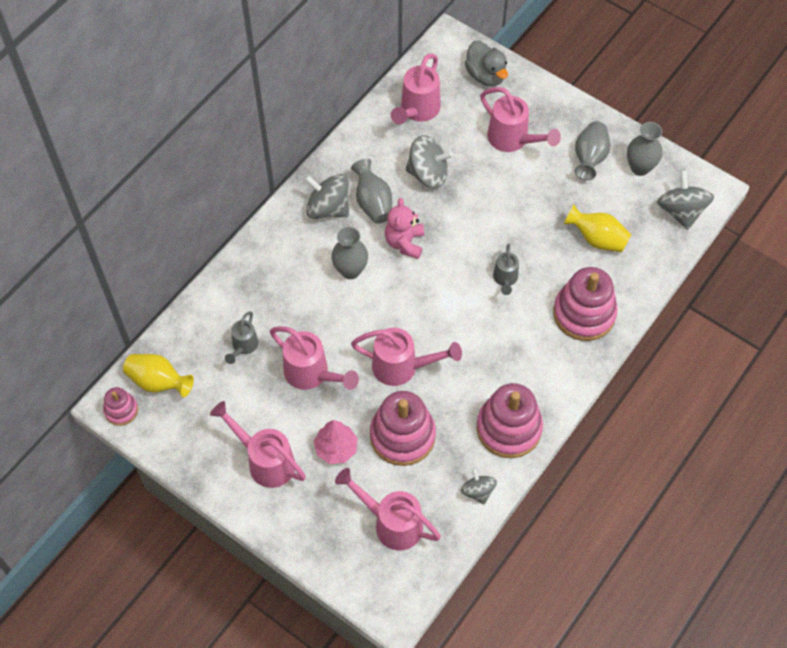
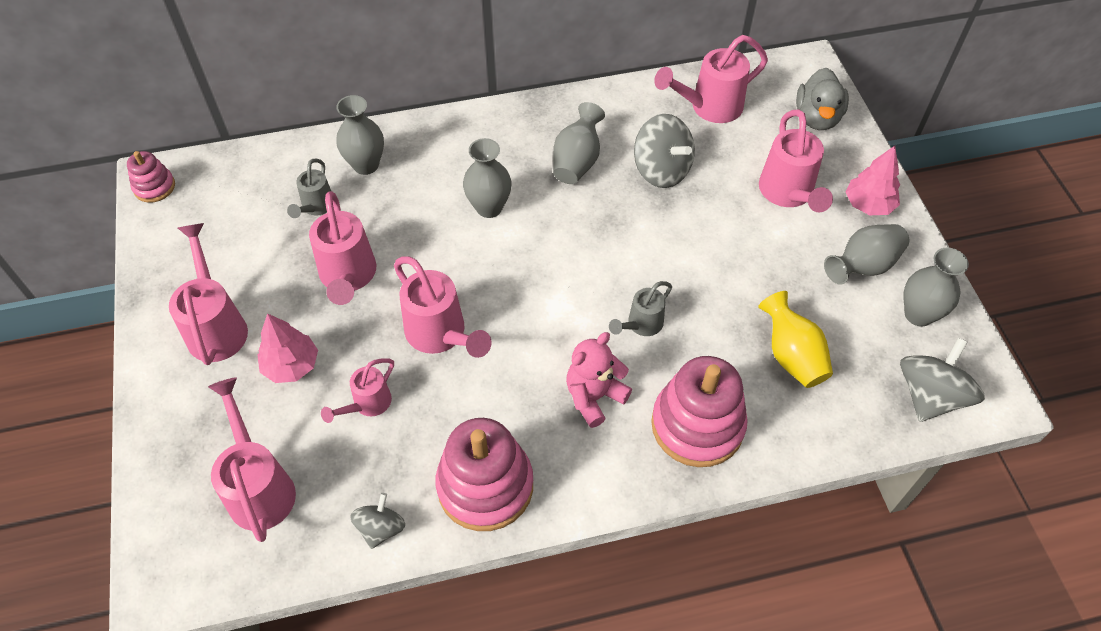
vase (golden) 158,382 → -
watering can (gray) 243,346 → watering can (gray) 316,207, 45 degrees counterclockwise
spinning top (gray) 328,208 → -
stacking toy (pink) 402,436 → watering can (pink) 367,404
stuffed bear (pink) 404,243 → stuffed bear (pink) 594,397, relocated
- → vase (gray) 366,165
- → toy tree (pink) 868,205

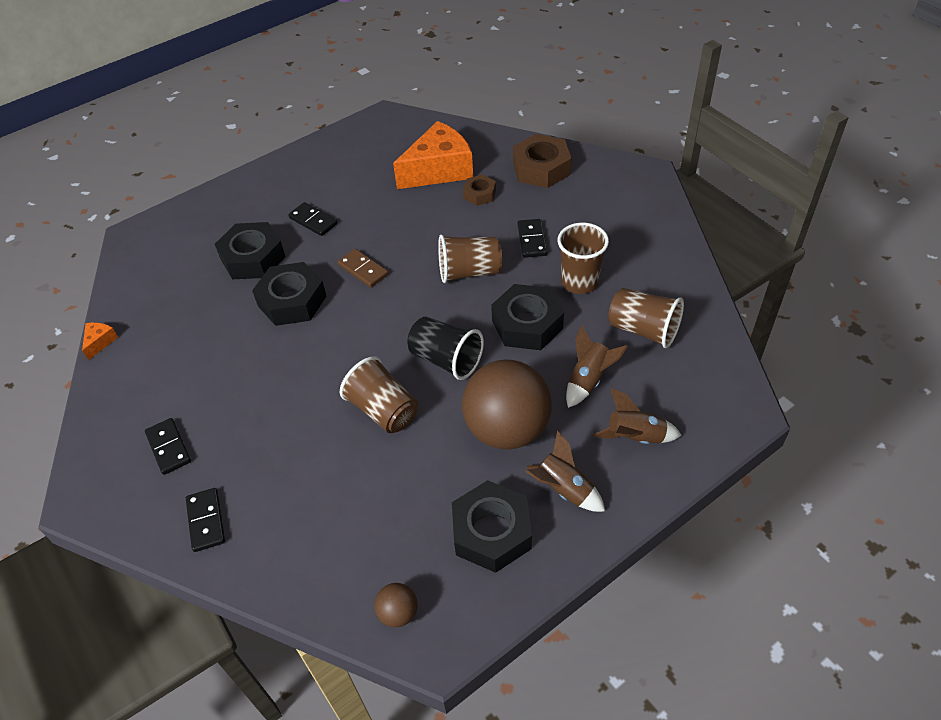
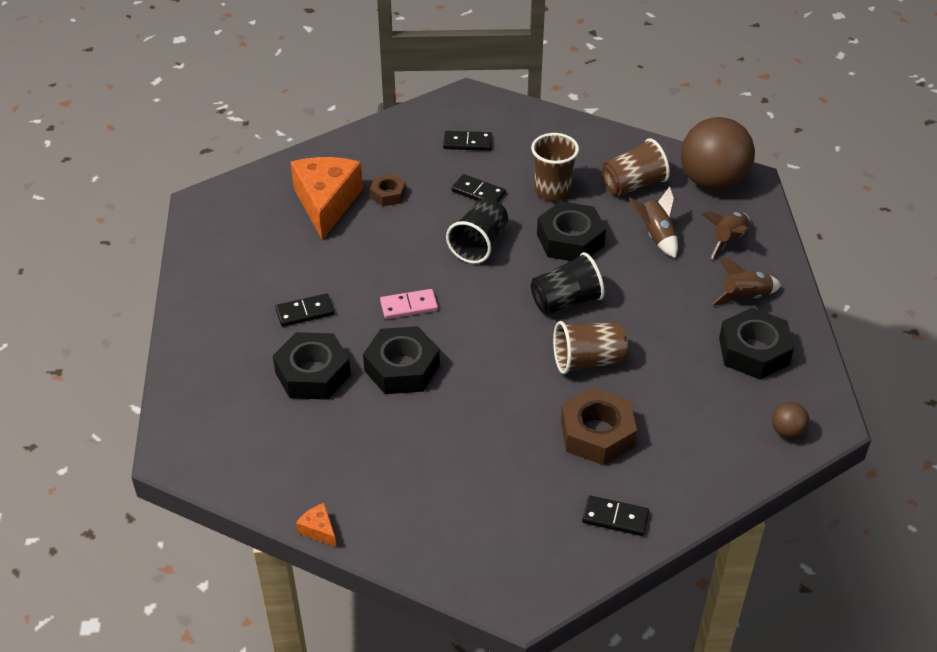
domino piece (ebony) 169,447 → domino piece (ebony) 467,143, relocated
domino piece (brown) 363,270 → domino piece (pink) 409,306
beaker (brown) 469,272 → beaker (ebony) 479,244
ball (brown) 507,429 → ball (brown) 712,182, relocated
nut (brown) 541,168 → nut (brown) 597,433, relocated

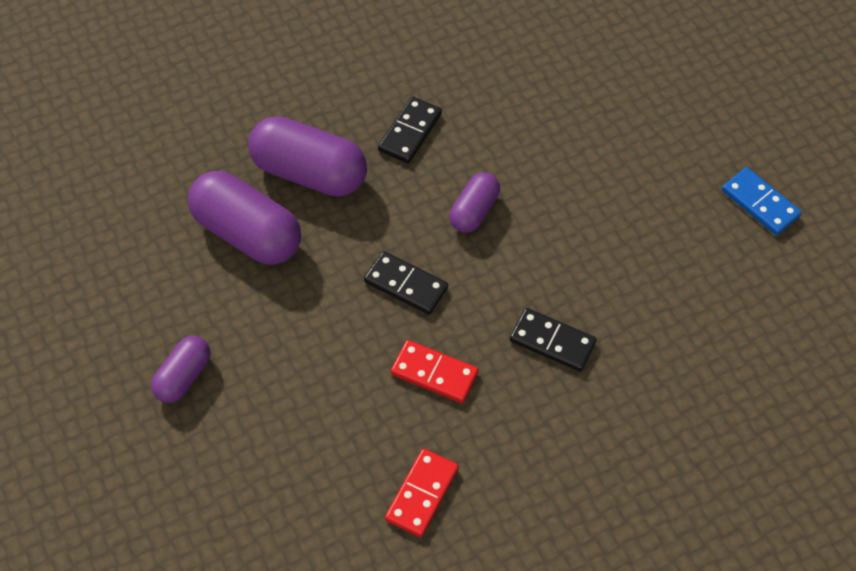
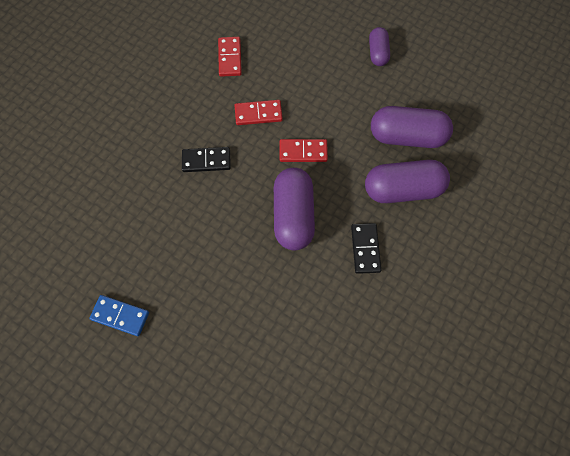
domino piece (ebony) 406,285 → domino piece (red) 303,152
pill shape (purple) 474,211 → pill shape (purple) 293,215, x1.78

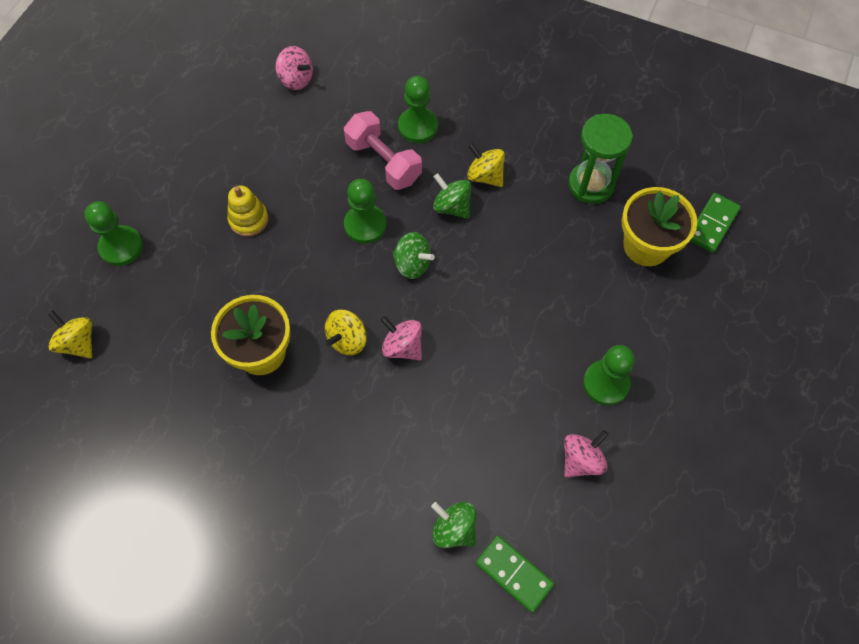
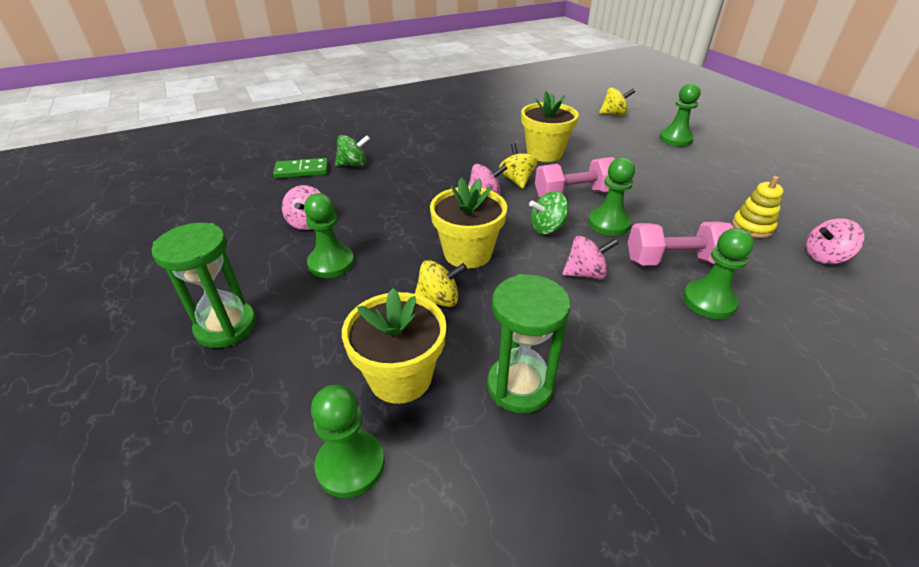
stacking toy (golden) 249,219 → stacking toy (golden) 752,227, relocated
spinning top (green) 452,206 → spinning top (pink) 585,273
spinning top (golden) 485,176 → spinning top (golden) 439,300, relocated
domino piece (green) 712,224 → game pawn (green) 350,464
- → sandglass (green) 226,327
- → plant pot (golden) 467,253
- → dumbbell (pink) 574,194

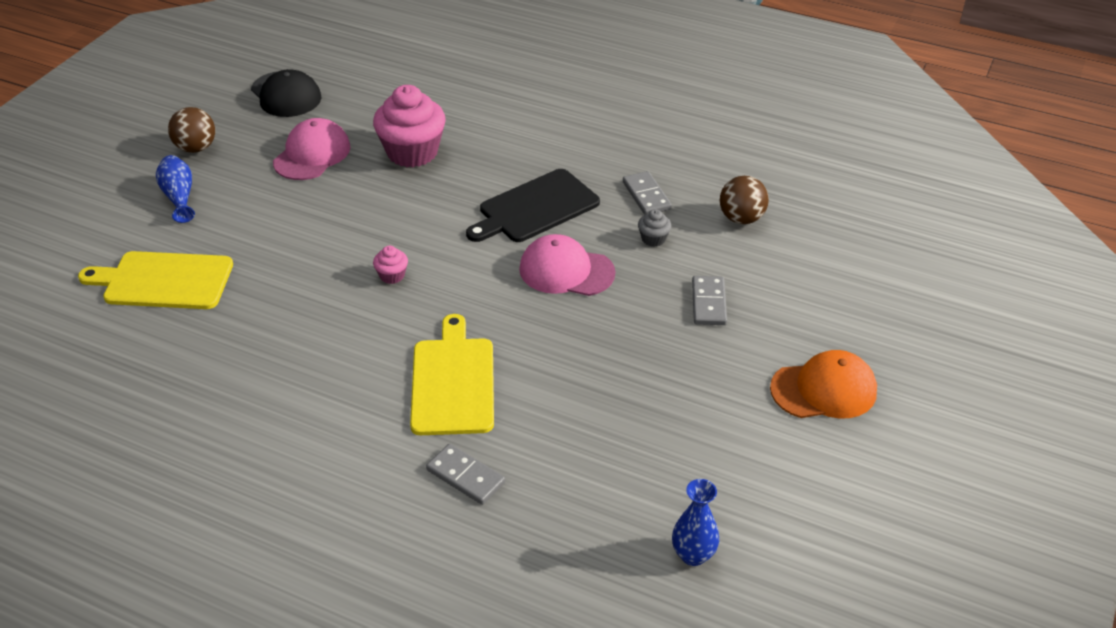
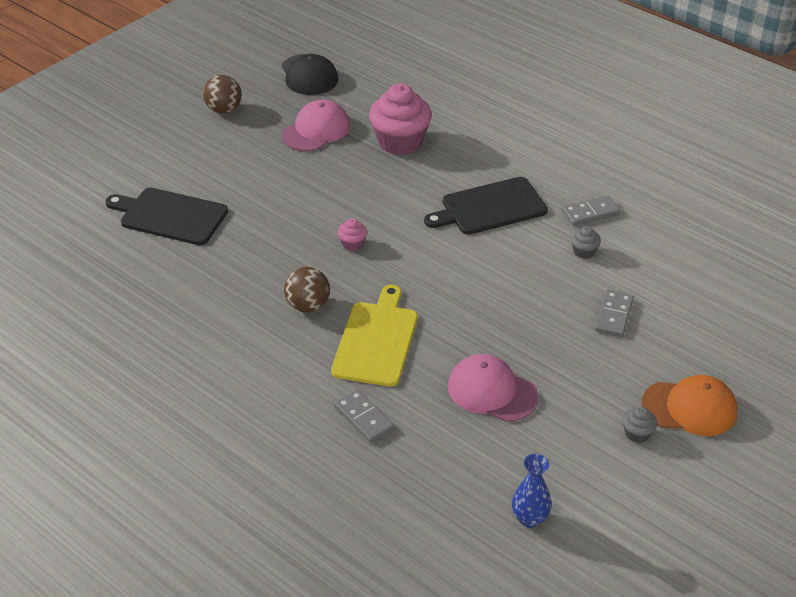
cutting board (golden) 163,281 → cutting board (ebony) 170,216
vase (cobalt) 179,197 → -
baseball cap (pink) 566,271 → baseball cap (pink) 492,391, relocated
domino piece (gray) 646,196 → domino piece (gray) 590,213, 75 degrees clockwise
ball (brown) 741,218 → ball (brown) 308,306, relocated
- → muffin (gray) 637,434

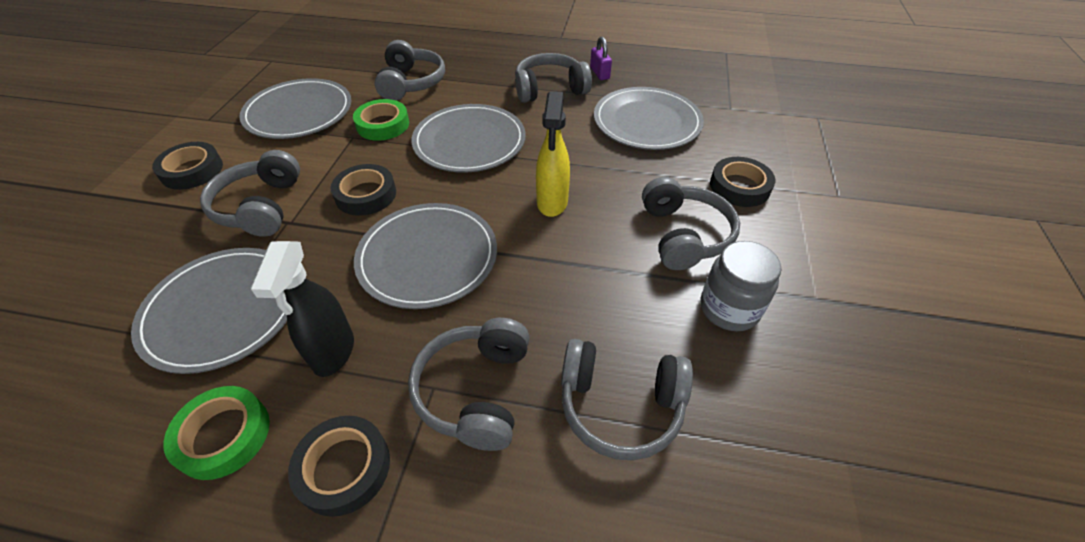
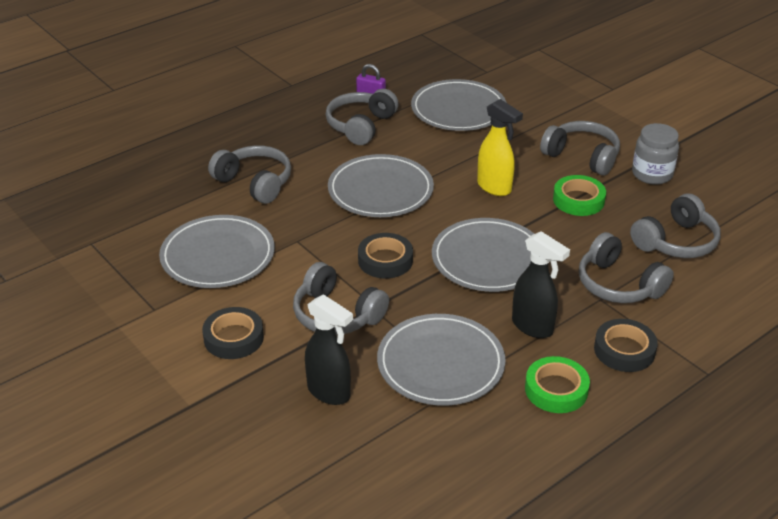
sticky tape (green) 383,125 → sticky tape (green) 578,200, relocated
sticky tape (ebony) 739,187 → -
- → spray bottle (ebony) 329,392

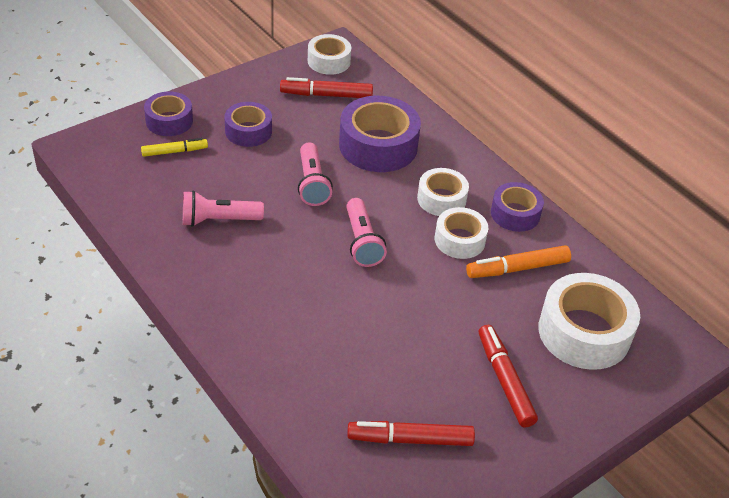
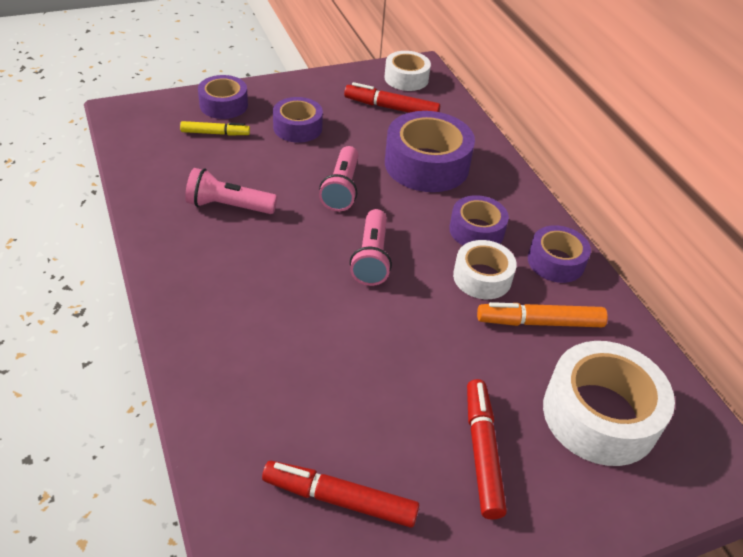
sticky tape (white) 441,199 → sticky tape (purple) 476,230

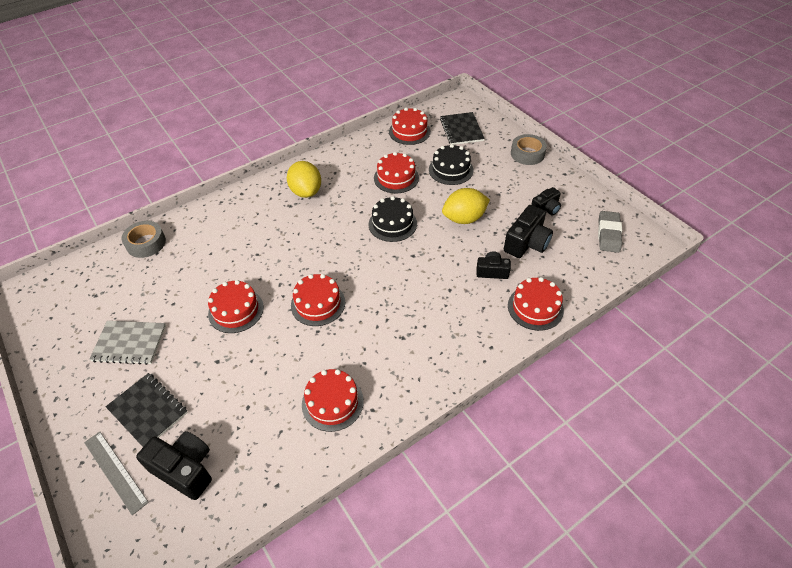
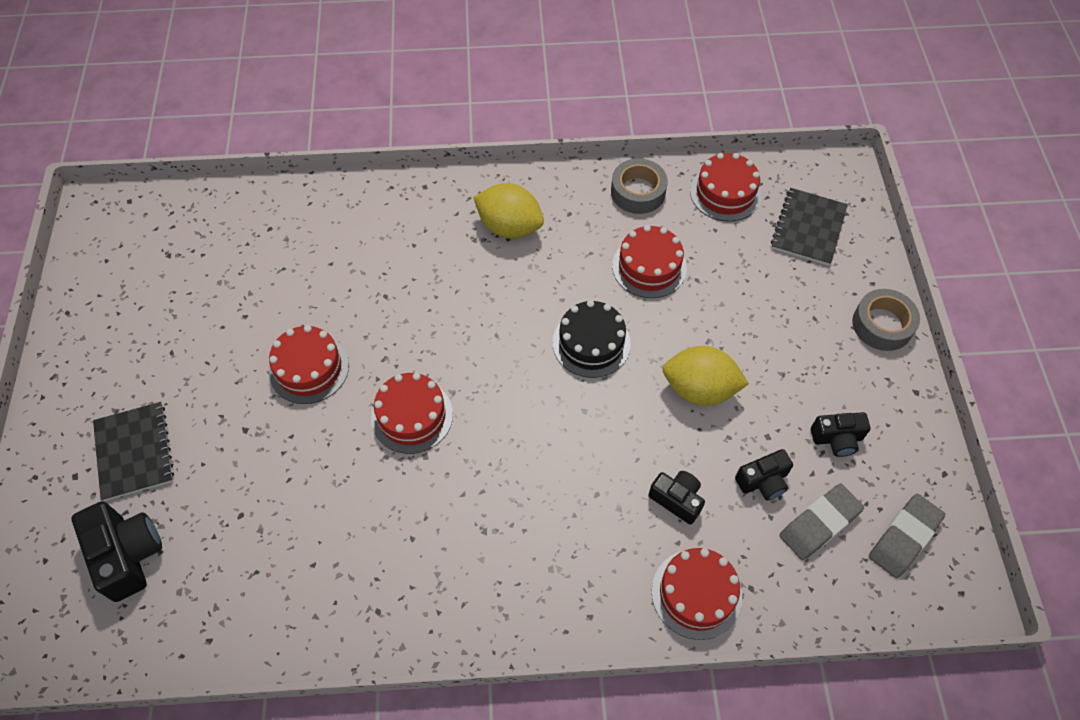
ruler (gray) 115,471 → -
notebook (gray) 129,343 → -
sticky tape (gray) 146,243 → sticky tape (gray) 638,192, relocated
toy lemon (golden) 306,192 → toy lemon (golden) 509,227, 75 degrees counterclockwise
cake (red) 332,402 → -
cake (ebony) 451,170 → -
photo camera (ebony) 526,243 → photo camera (ebony) 763,481, x0.62
- → gum eraser (gray) 819,524

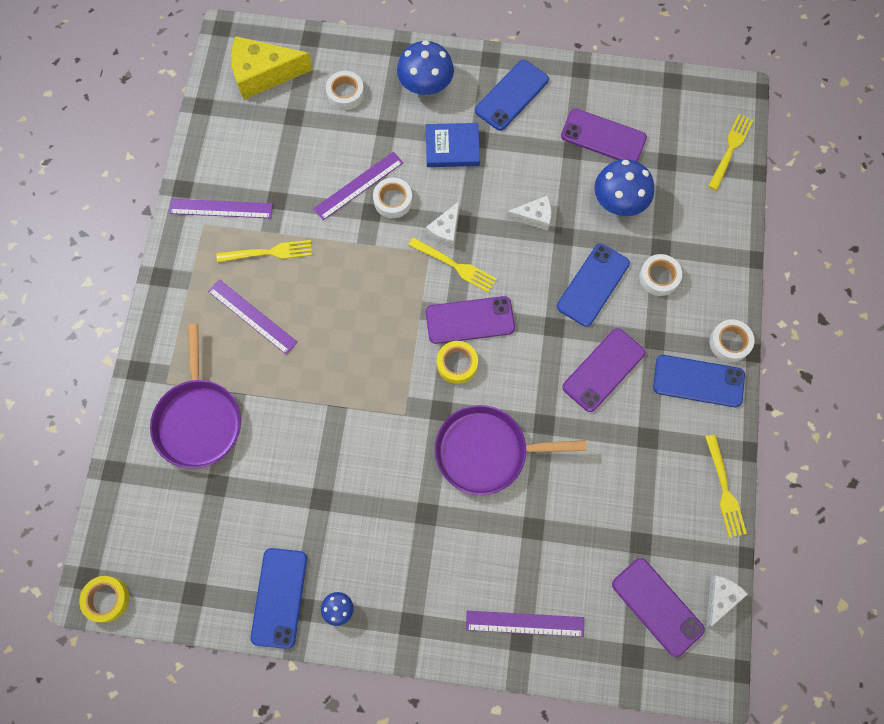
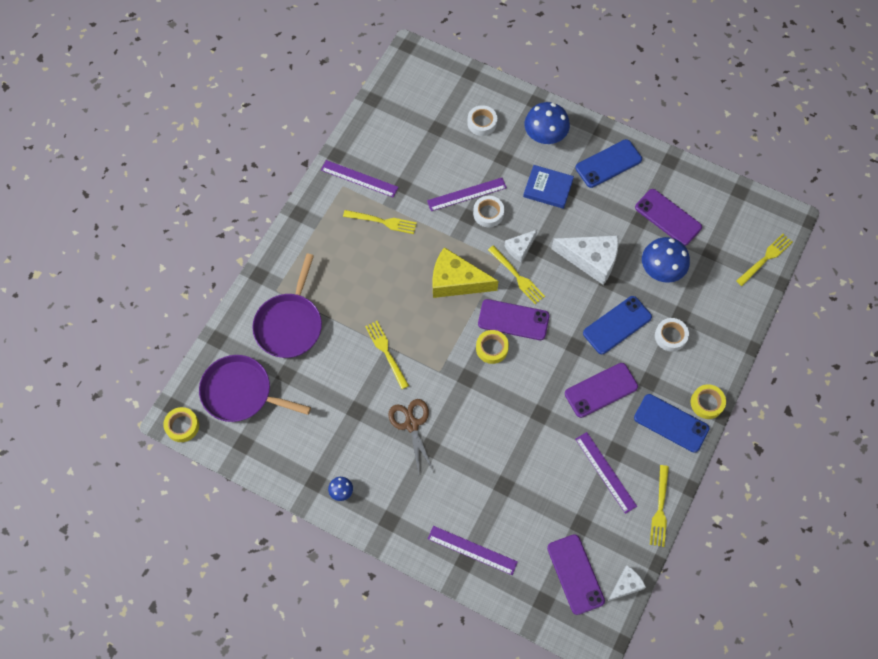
ruler (purple) 252,316 → ruler (purple) 605,472, relocated
cheese wedge (golden) 263,74 → cheese wedge (golden) 456,281, relocated
mobile phone (cobalt) 279,597 → -
skillet (purple) 486,452 → skillet (purple) 240,392, relocated
cheese wedge (white) 534,217 → cheese wedge (white) 591,260, x1.84
sticky tape (white) 729,342 → sticky tape (golden) 707,403
- → table fork (golden) 386,352
- → shears (brown) 411,424

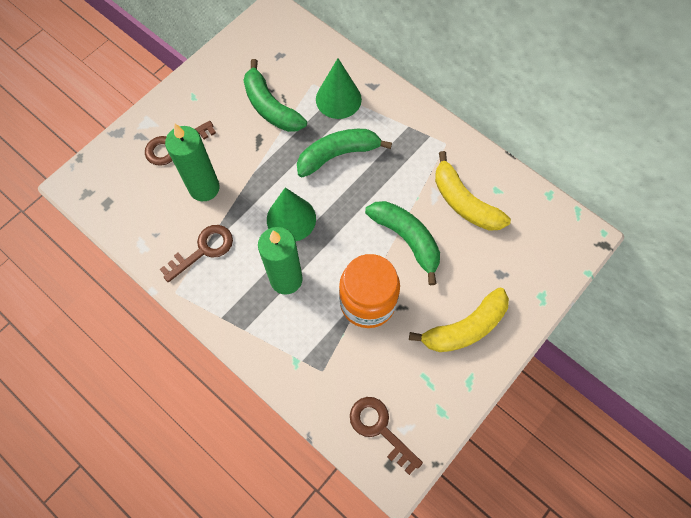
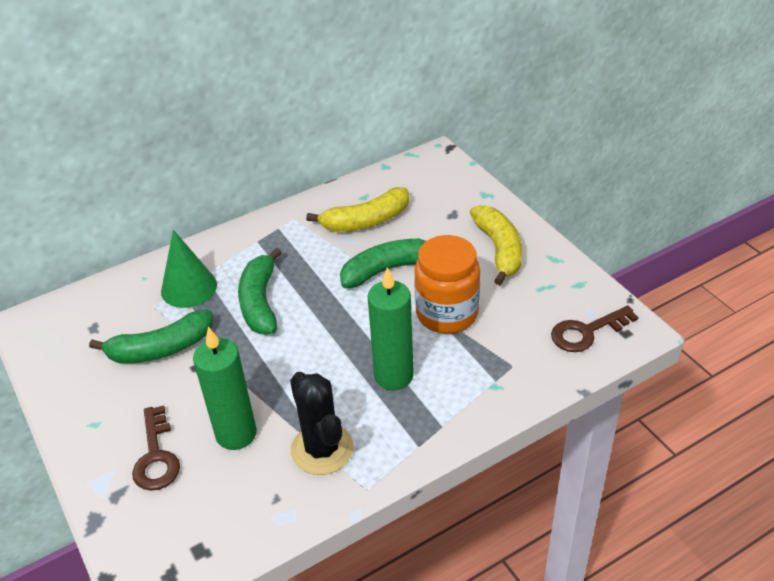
key (brown) 203,250 → saguaro cactus (ebony) 322,449
cone shape (green) 291,219 → -

